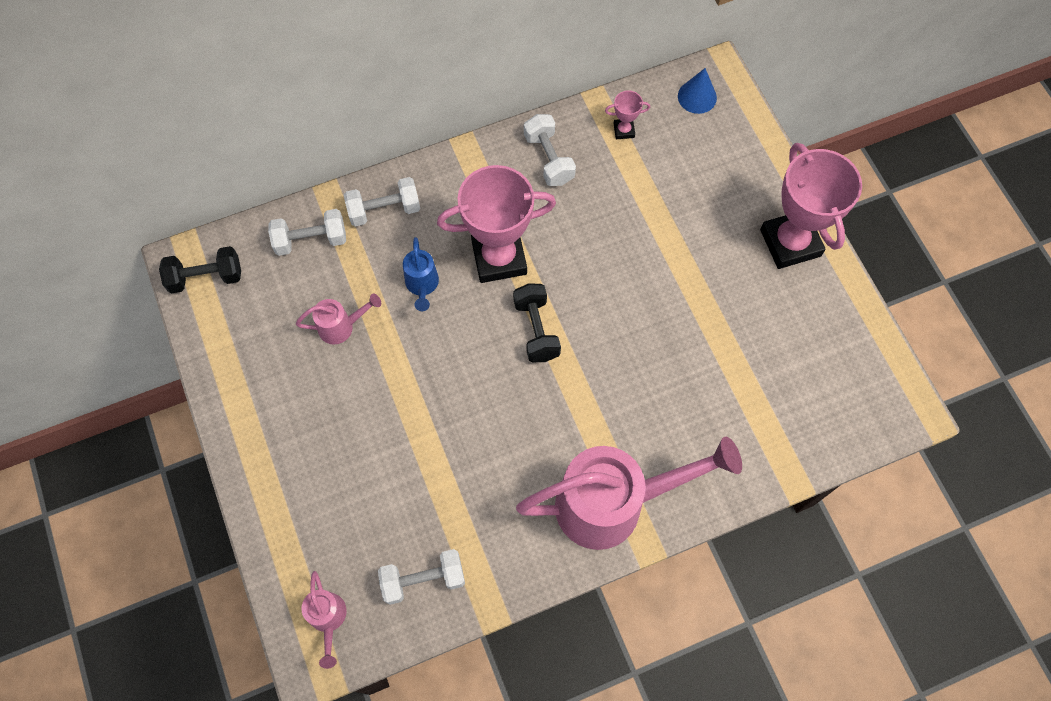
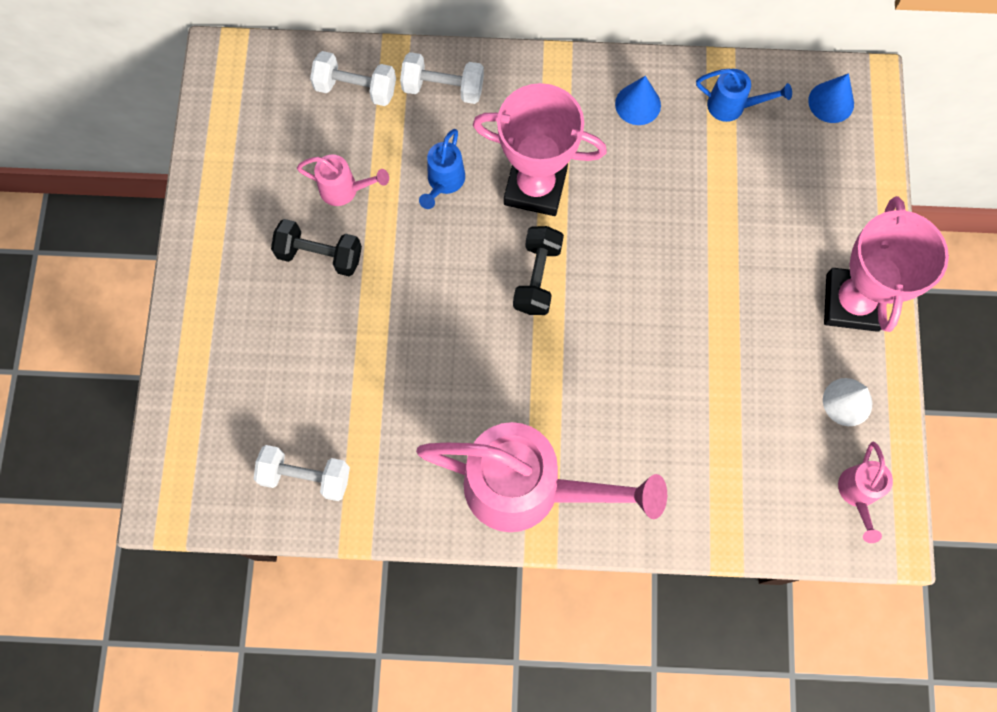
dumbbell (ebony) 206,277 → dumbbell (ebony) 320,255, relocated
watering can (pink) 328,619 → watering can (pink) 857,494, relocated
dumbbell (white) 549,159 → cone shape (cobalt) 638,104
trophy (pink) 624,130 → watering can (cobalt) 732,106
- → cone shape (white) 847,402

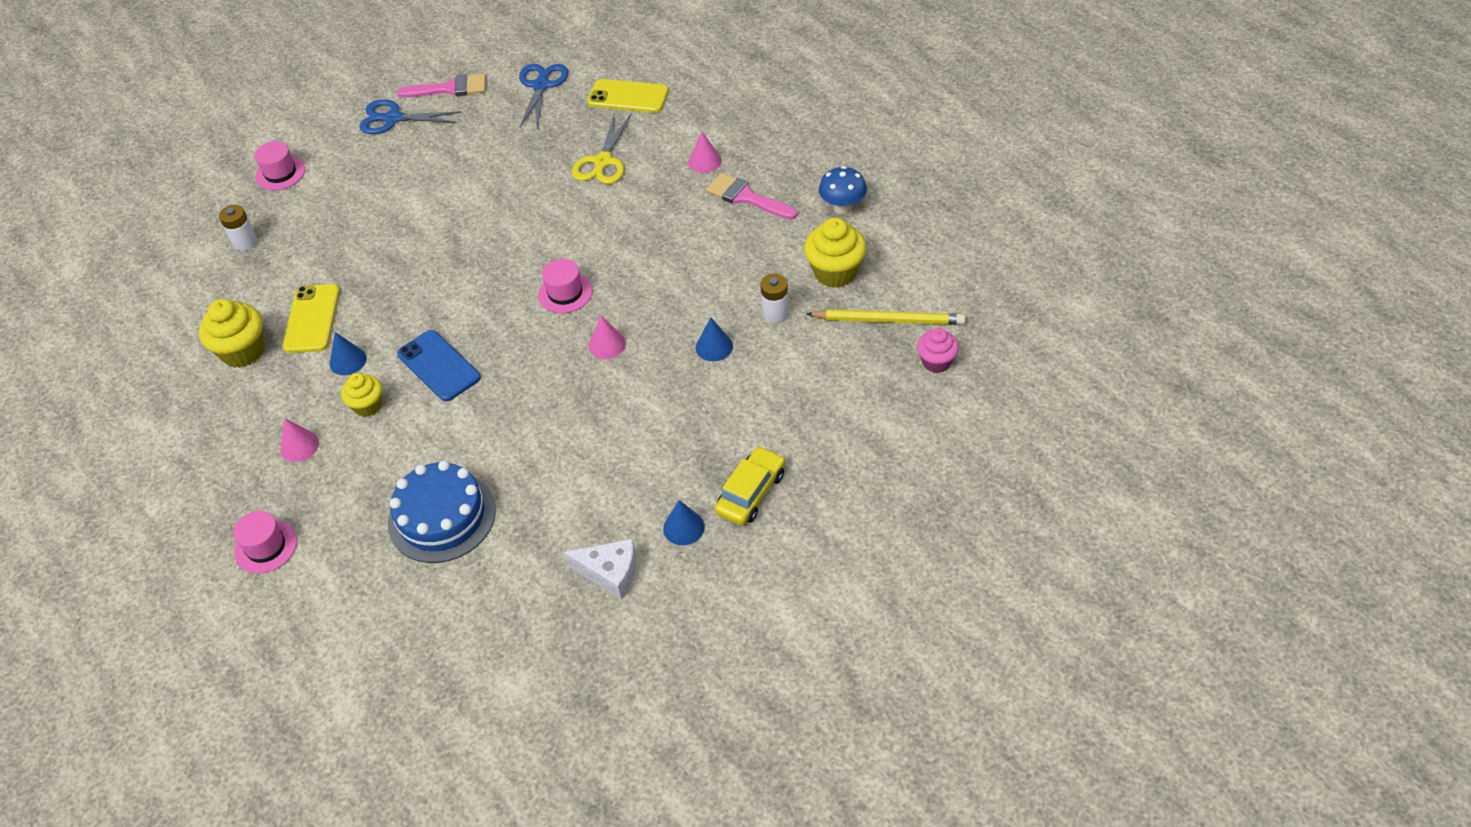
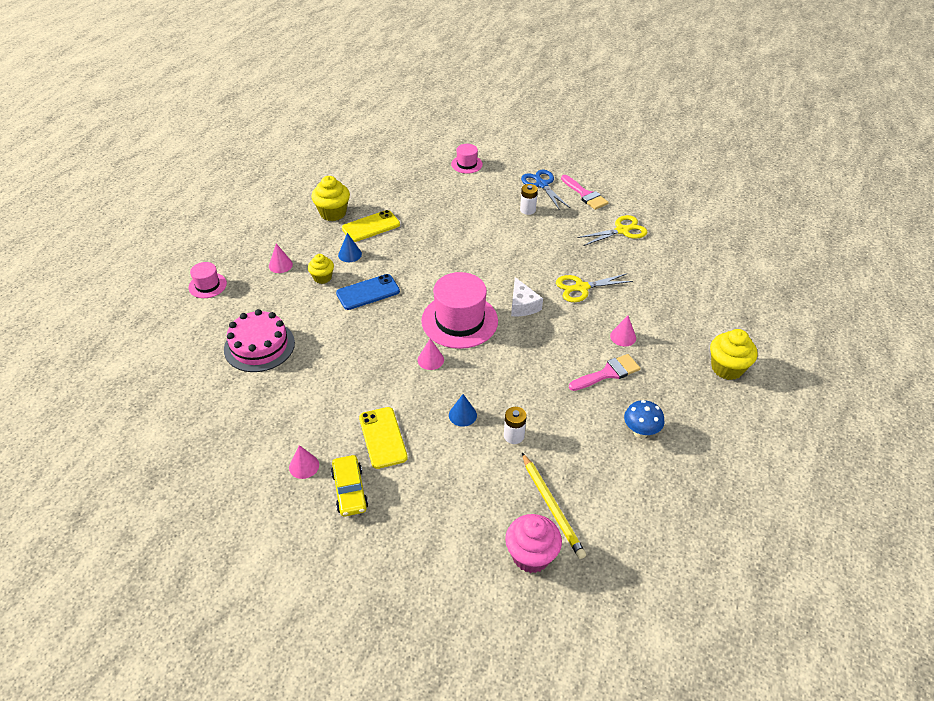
power cell (white) 245,242 → power cell (white) 527,210, relocated
cake (cobalt) 442,516 → cake (pink) 259,346
mobile phone (cobalt) 439,366 → mobile phone (cobalt) 368,292, 45 degrees clockwise
shears (cobalt) 541,86 → shears (golden) 622,230
top hat (pink) 565,293 → top hat (pink) 459,321, x1.98
cheese wedge (white) 610,573 → cheese wedge (white) 522,305, relocated
mobile phone (golden) 628,97 → mobile phone (golden) 383,437, relocated
cone shape (cobalt) 683,527 → cone shape (pink) 304,466
brush (pink) 746,197 → brush (pink) 608,373, 60 degrees clockwise
toy car (golden) 751,493 → toy car (golden) 349,491, 75 degrees clockwise
muffin (golden) 835,272 → muffin (golden) 727,368, relocated
muffin (pink) 936,362 → muffin (pink) 531,556, x1.58

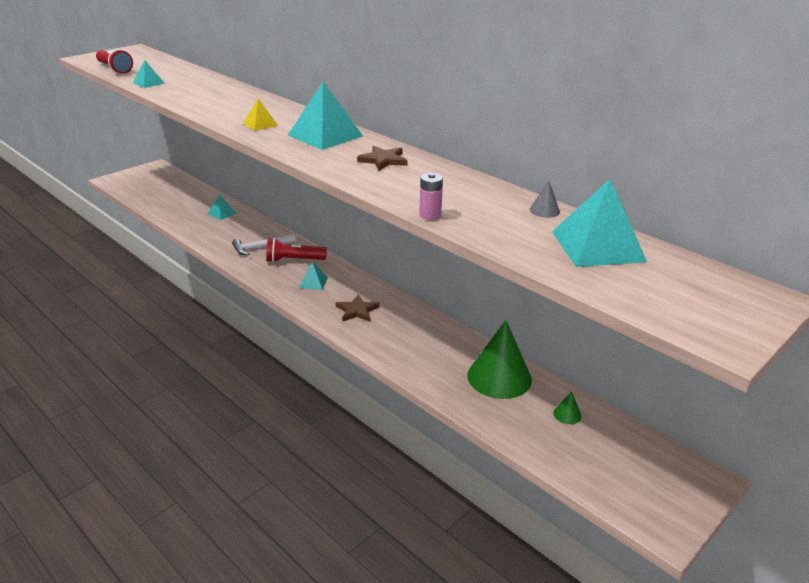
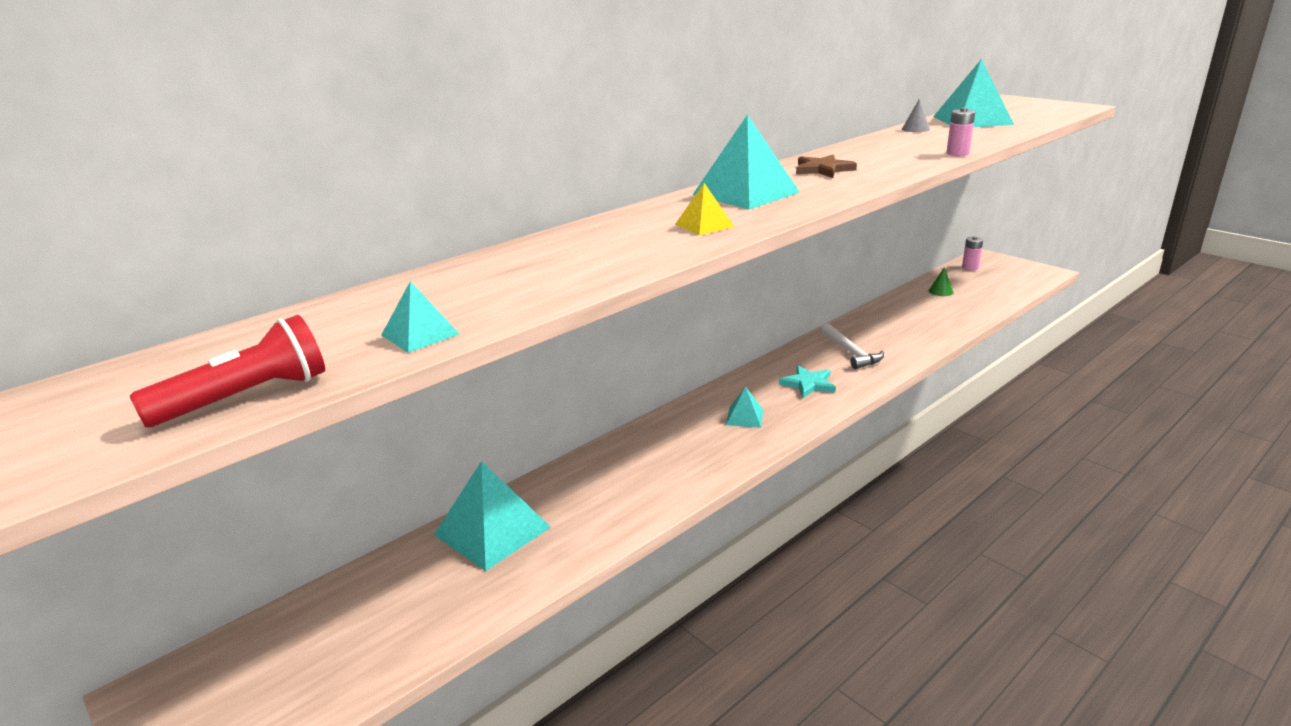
pyramid (teal) 222,213 → pyramid (teal) 492,531, x1.98
claw hammer (white) 261,247 → claw hammer (white) 851,352, relocated
torch (red) 294,260 → -
star (brown) 357,310 → star (teal) 808,384
cone shape (green) 499,377 → -
- → power cell (pink) 970,267

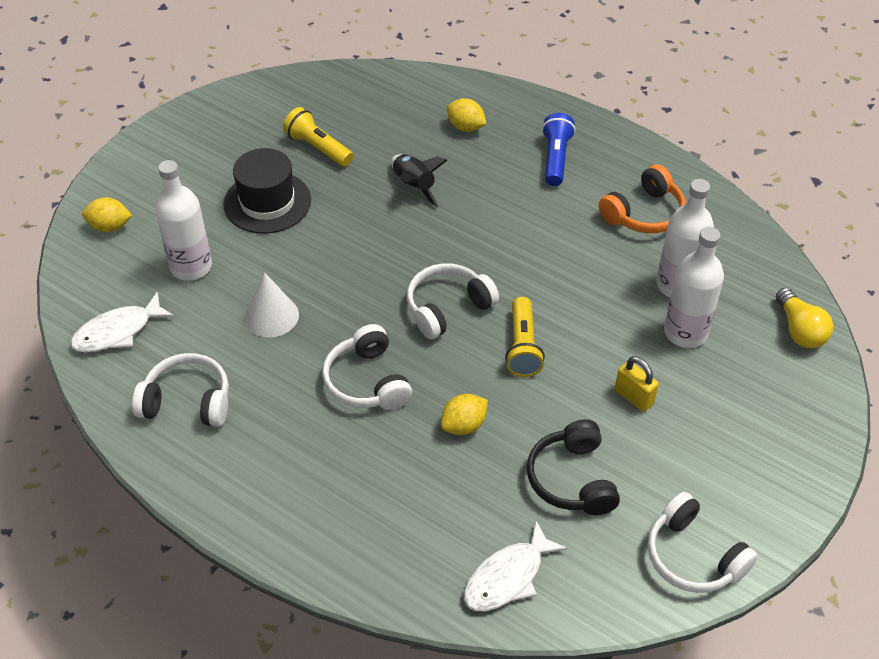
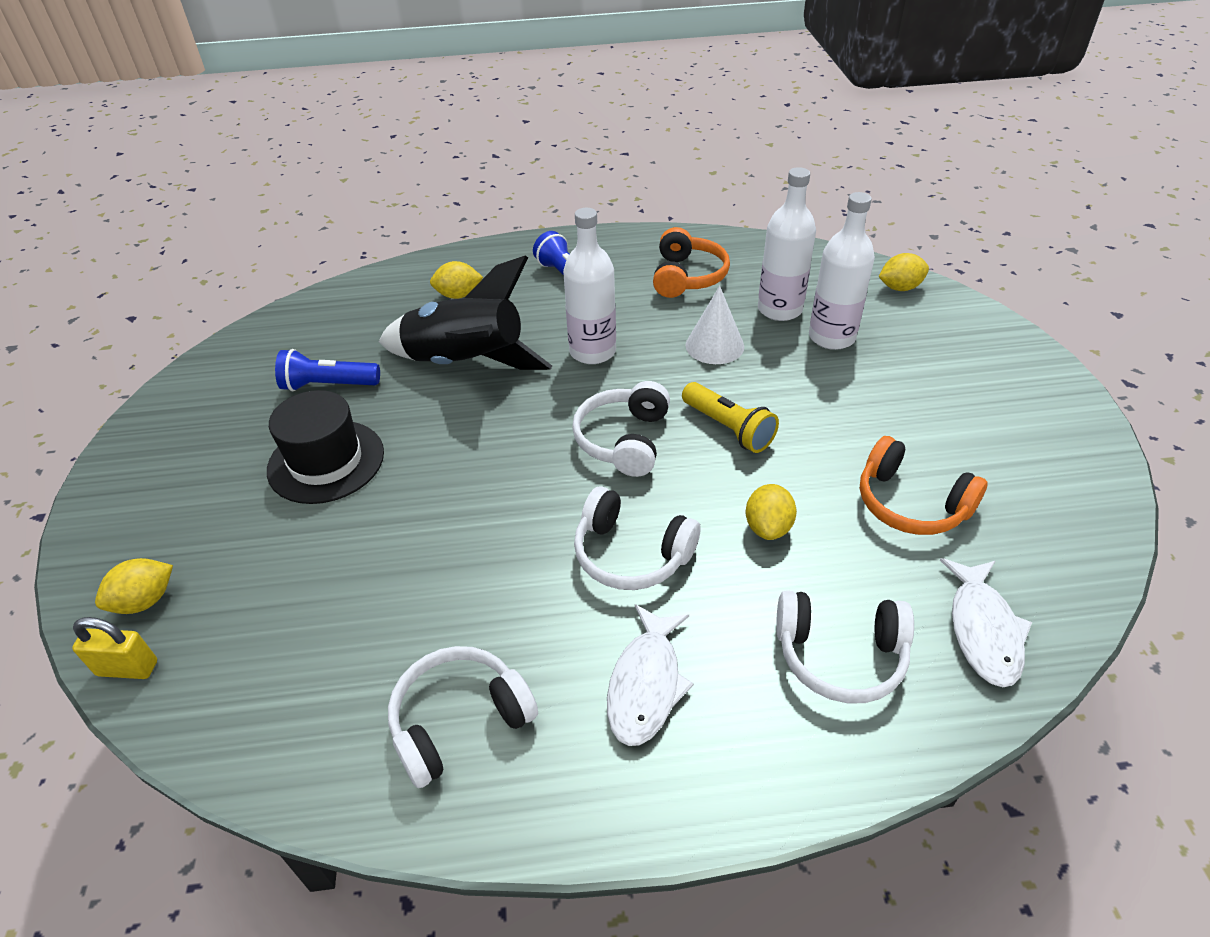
fish figure (white) 118,331 → fish figure (white) 646,684, relocated
drink bottle (white) 191,267 → drink bottle (white) 592,352, relocated
cone shape (white) 271,316 → cone shape (white) 714,345, relocated
torch (golden) 318,148 → torch (cobalt) 328,385
toy rocket (ebony) 414,186 → toy rocket (ebony) 466,364, x1.88
over-ear headphones (ebony) 572,479 → over-ear headphones (orange) 910,503
lock (golden) 634,397 → lock (golden) 127,668, relocated
over-ear headphones (white) 693,556 → over-ear headphones (white) 840,655, relocated
lightbulb (golden) 799,330 → toy lemon (golden) 899,288

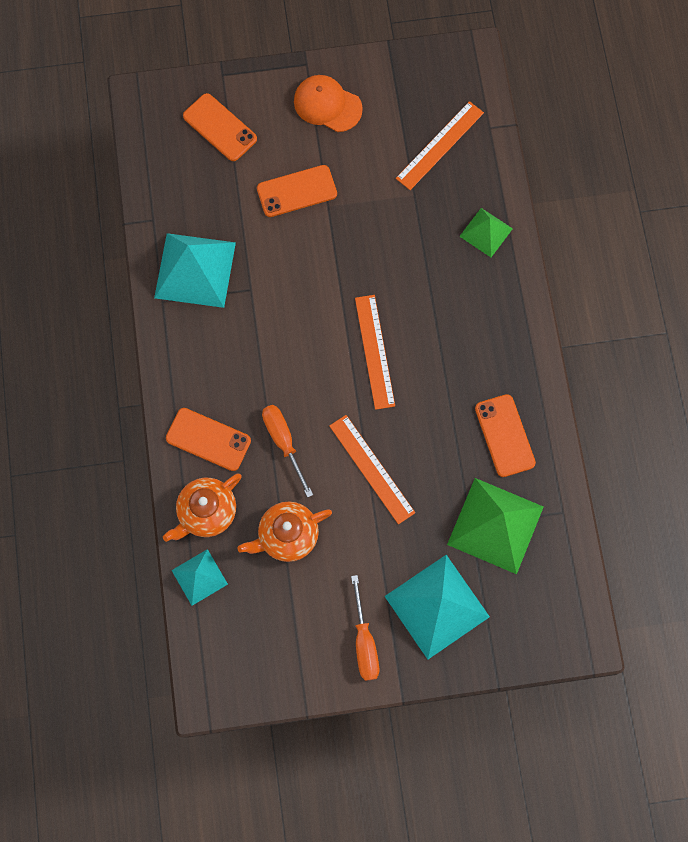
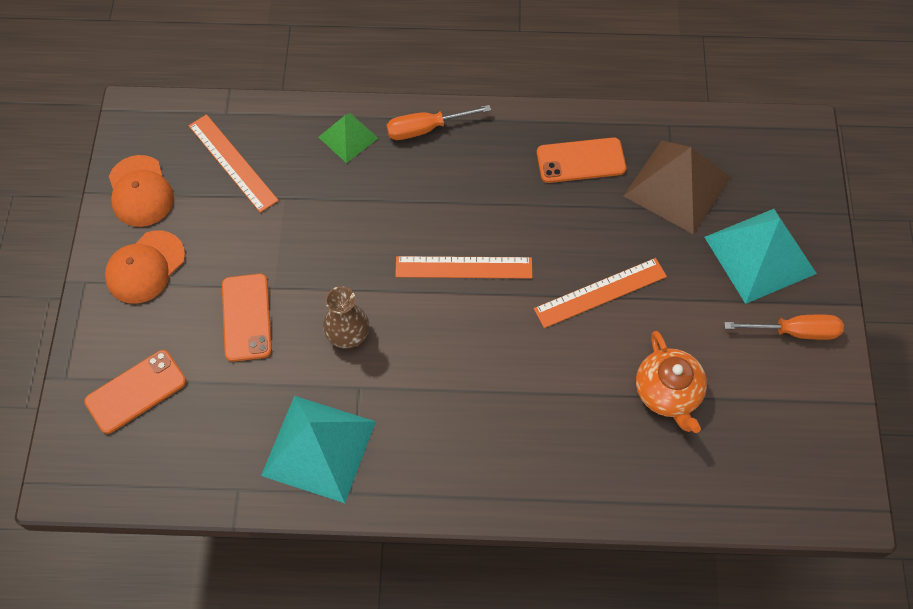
tea pot (orange) 206,512 → -
mobile phone (orange) 208,439 → -
pyramid (teal) 199,577 → -
flat screwdriver (orange) 283,442 → flat screwdriver (orange) 426,129, relocated
pyramid (green) 495,525 → pyramid (brown) 677,186
- → baseball cap (orange) 140,191
- → vase (brown) 348,334

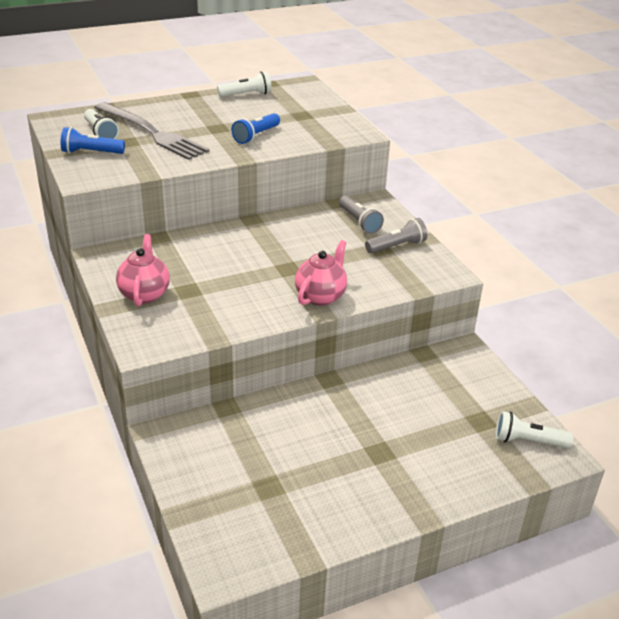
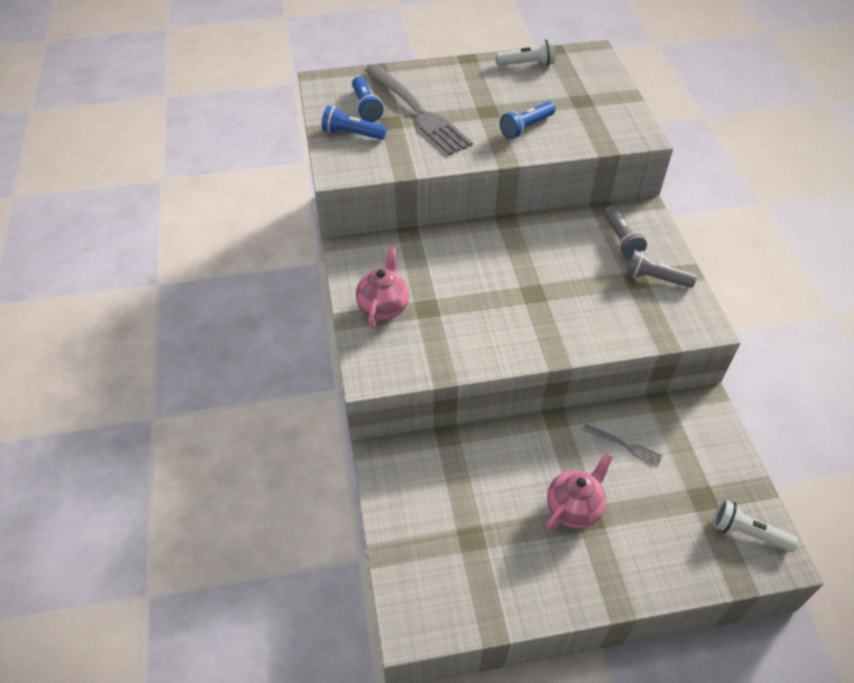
torch (white) 101,133 → torch (cobalt) 366,107
tea pot (pink) 321,296 → tea pot (pink) 574,508, relocated
torch (gray) 397,246 → torch (gray) 655,278, 150 degrees counterclockwise
- → table fork (gray) 624,445

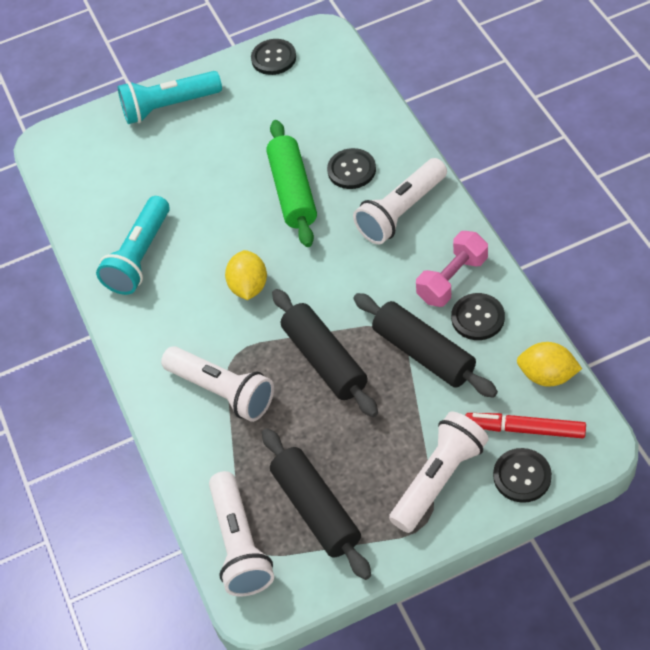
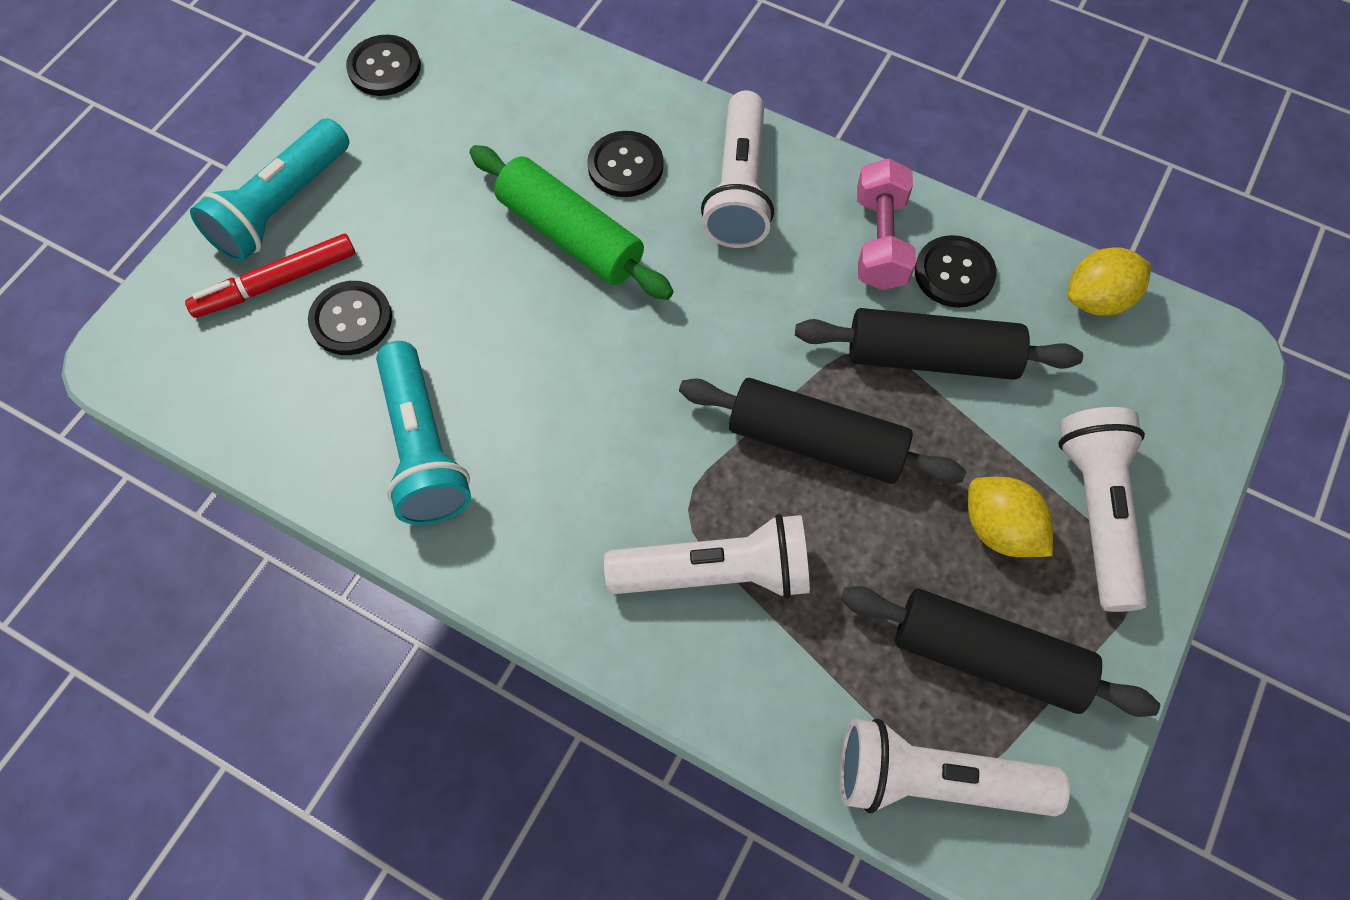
torch (white) 240,544 → torch (white) 934,780, 150 degrees clockwise
toy lemon (golden) 249,287 → toy lemon (golden) 1000,529, relocated
marker (red) 525,429 → marker (red) 276,283, relocated
button (ebony) 522,476 → button (ebony) 351,319, relocated

